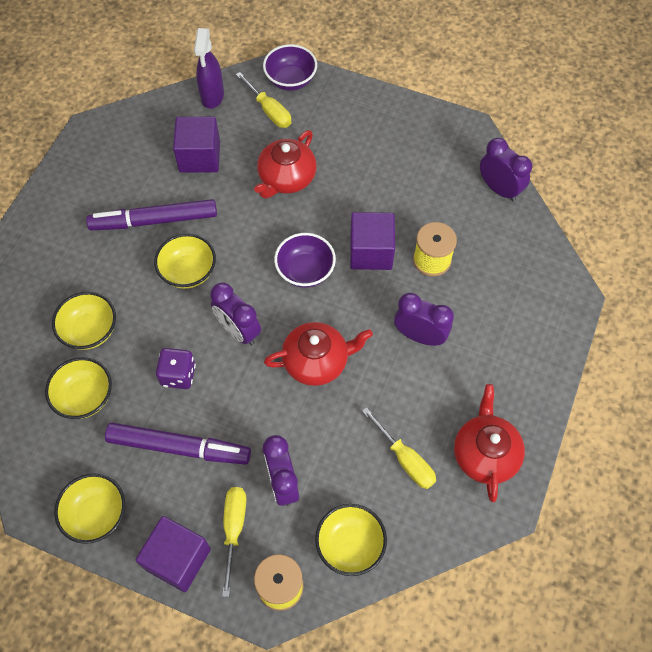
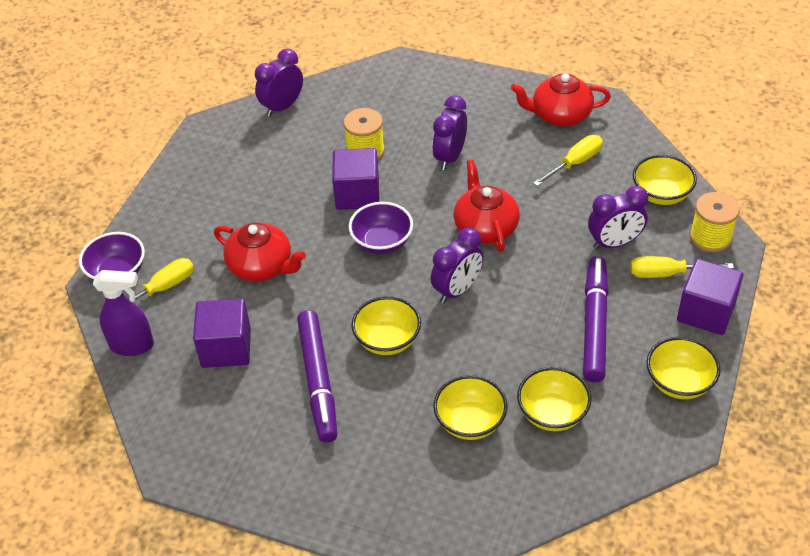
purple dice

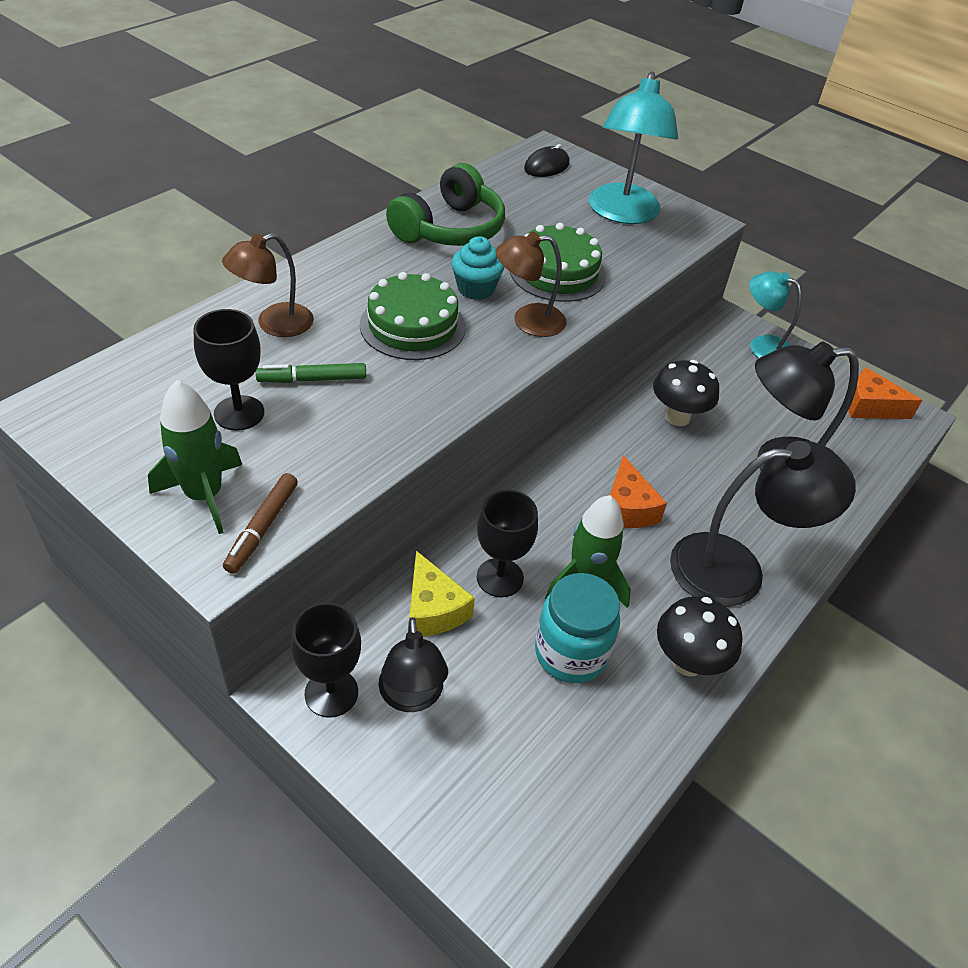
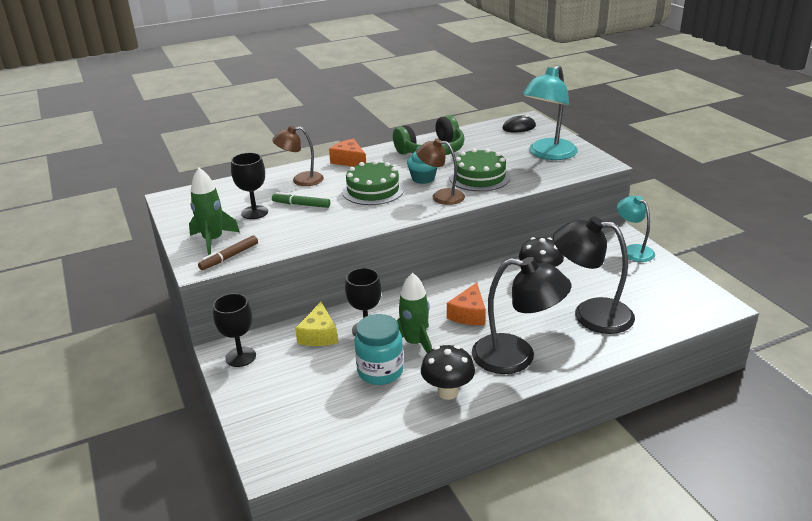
bright orange piece of cheese (no. 1 from left); ebony desk lamp (no. 1 from left in the first image)

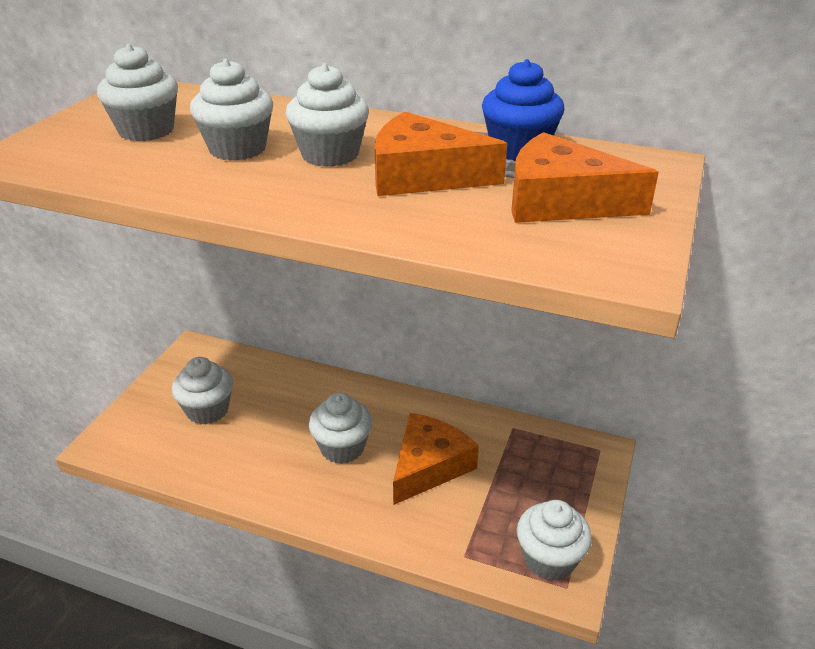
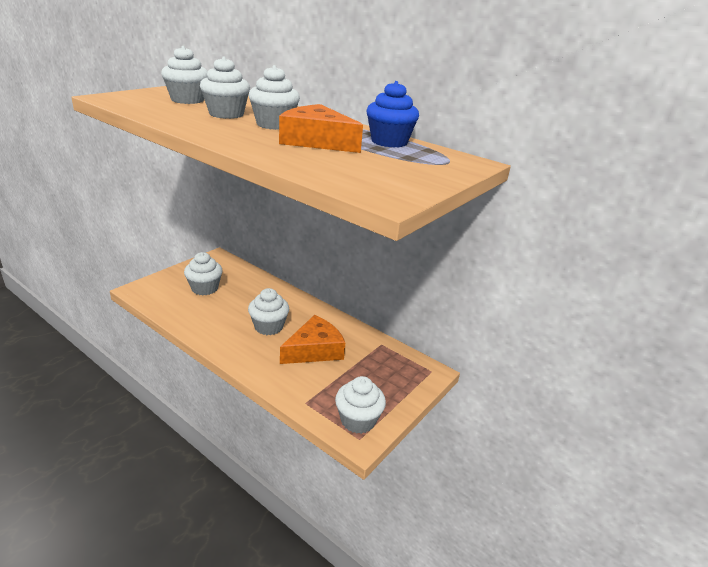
bright orange piece of cheese (no. 3 from left in the first image)

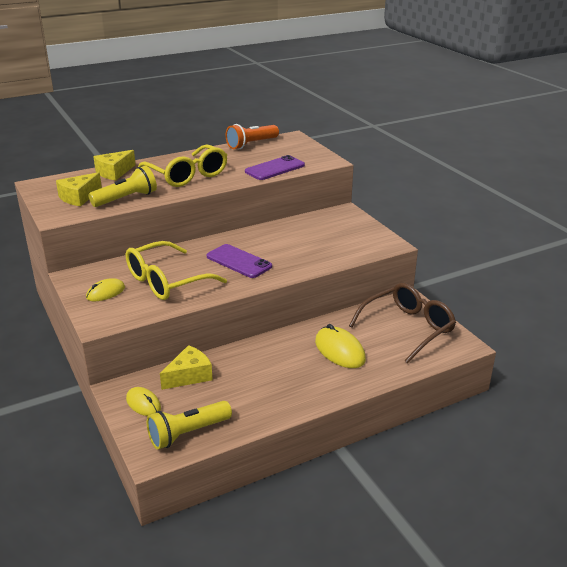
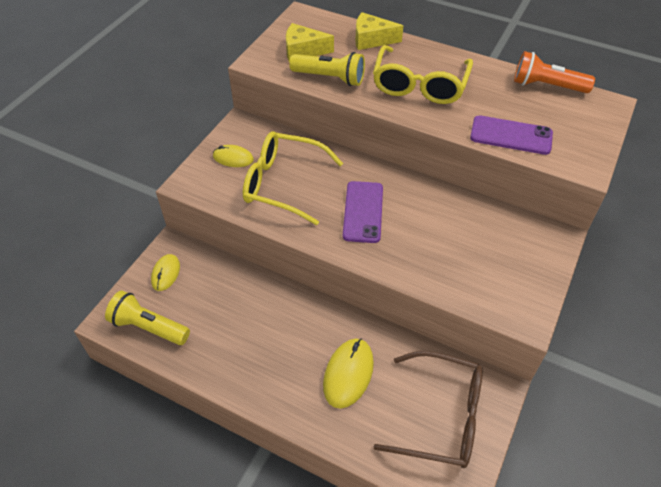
yellow piece of cheese (no. 3 from left in the first image)

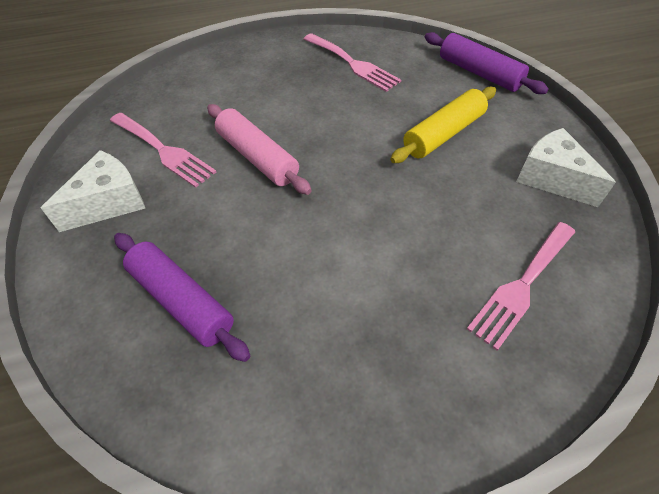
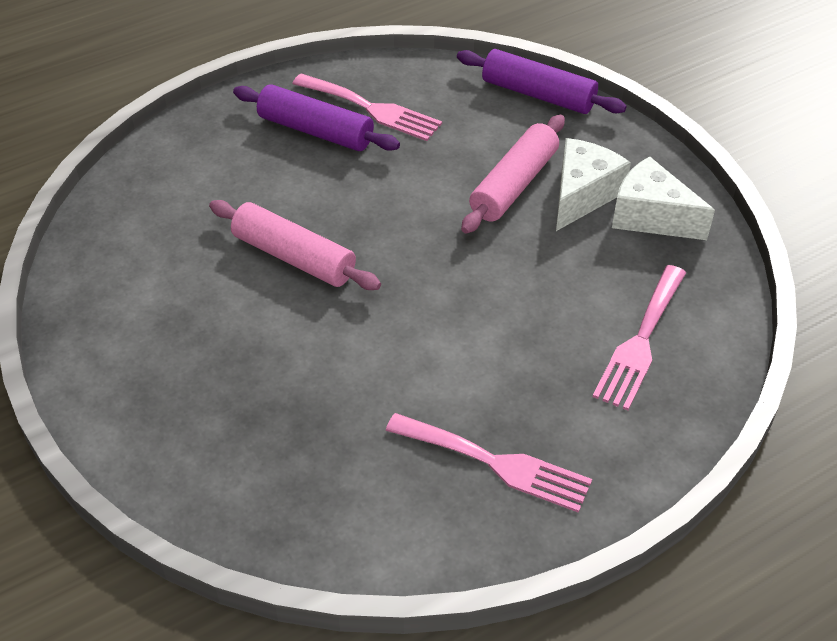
rose-pink rolling pin (no. 2 from left); rose-pink table fork (no. 2 from left); snow-white piece of cheese (no. 1 from left); purple rolling pin (no. 1 from left)

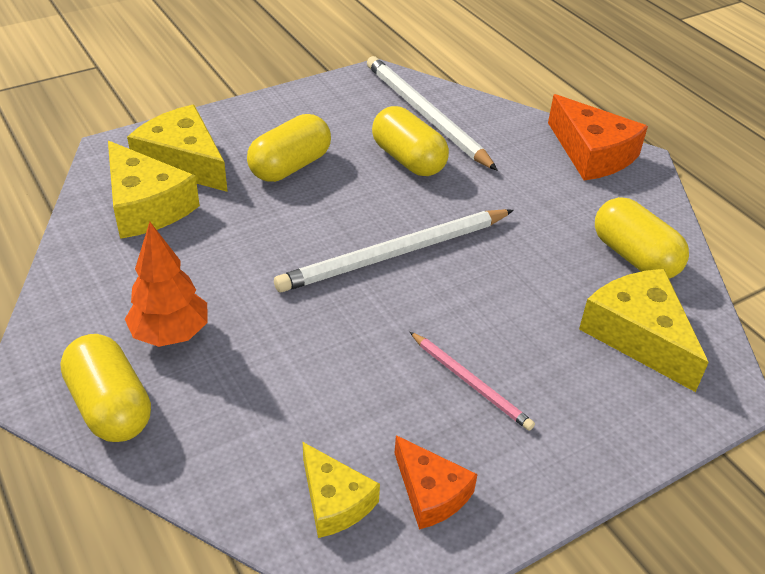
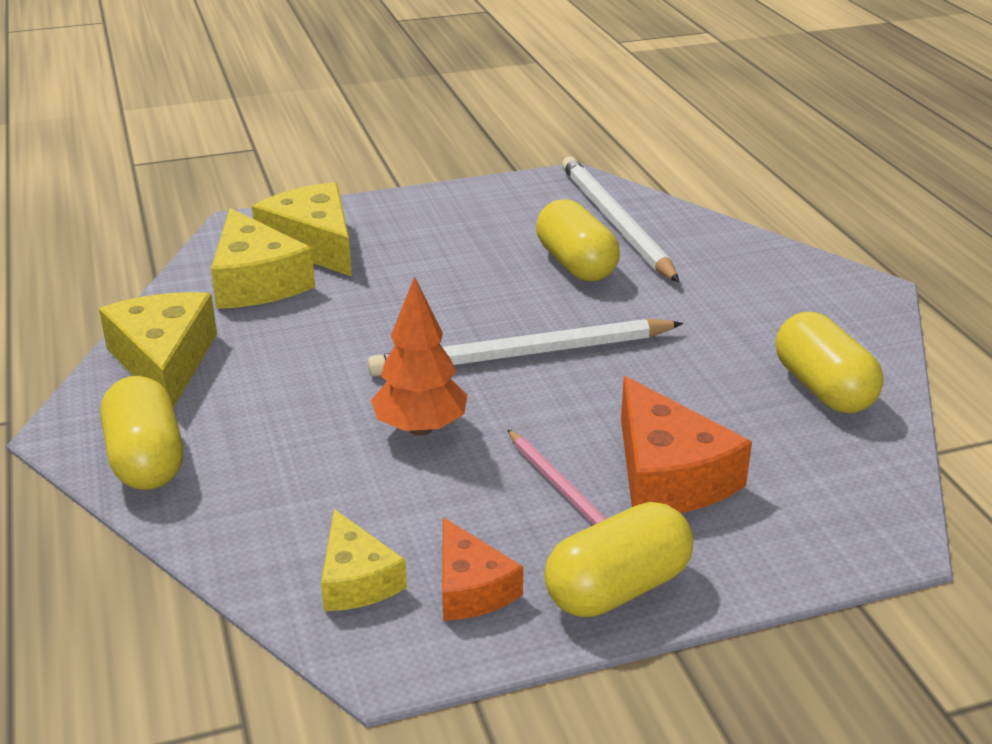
bright orange piece of cheese (no. 2 from left); yellow pill shape (no. 3 from left); bright orange tree; yellow piece of cheese (no. 1 from left)

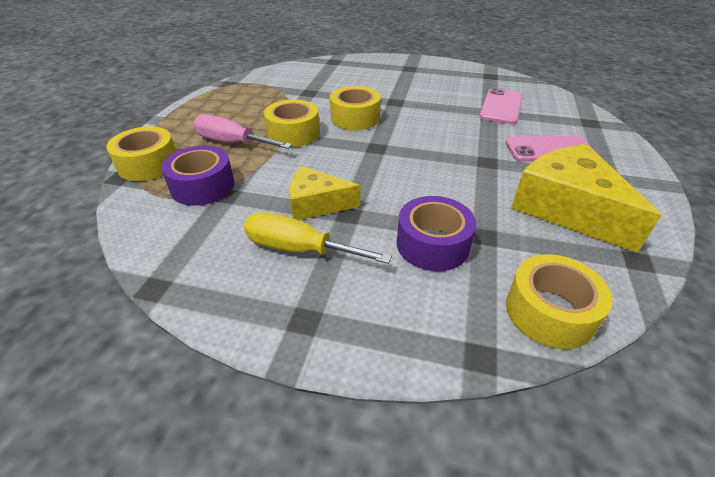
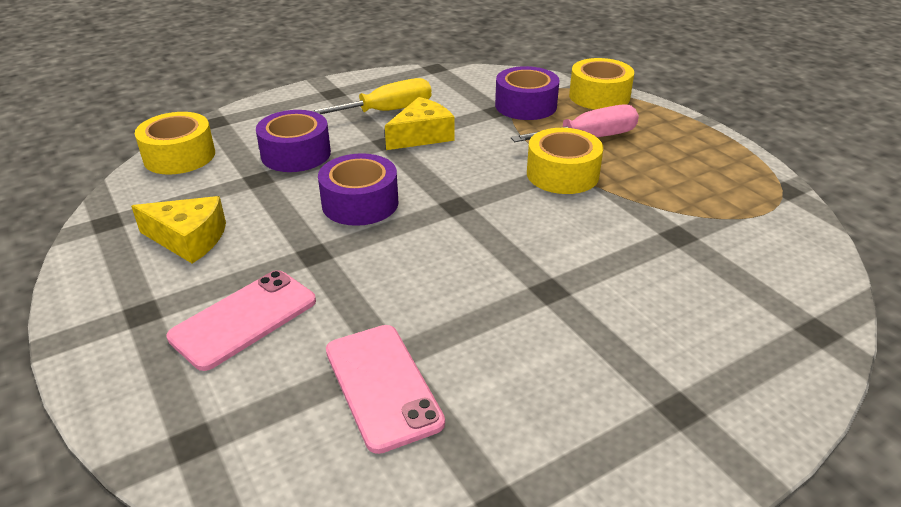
yellow tape (no. 3 from left in the first image); yellow piece of cheese (no. 1 from left); purple tape (no. 2 from left)

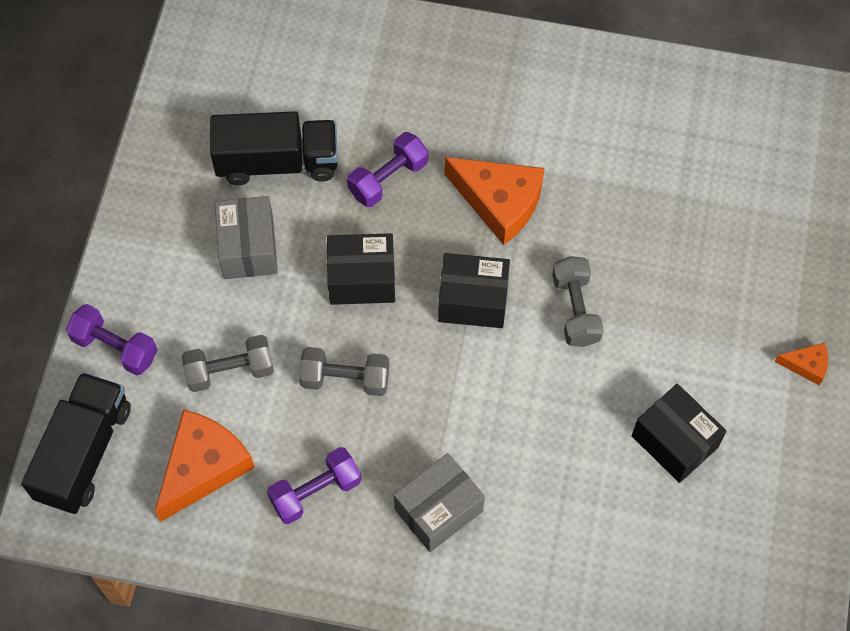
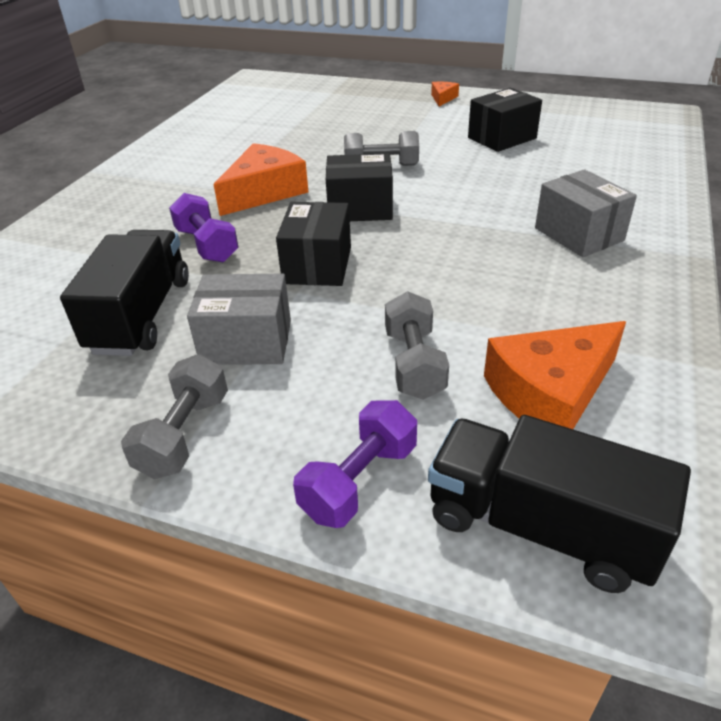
ebony box (no. 2 from left); gray free weight (no. 1 from left); bright orange piece of cheese (no. 3 from left); purple free weight (no. 2 from left in the first image)

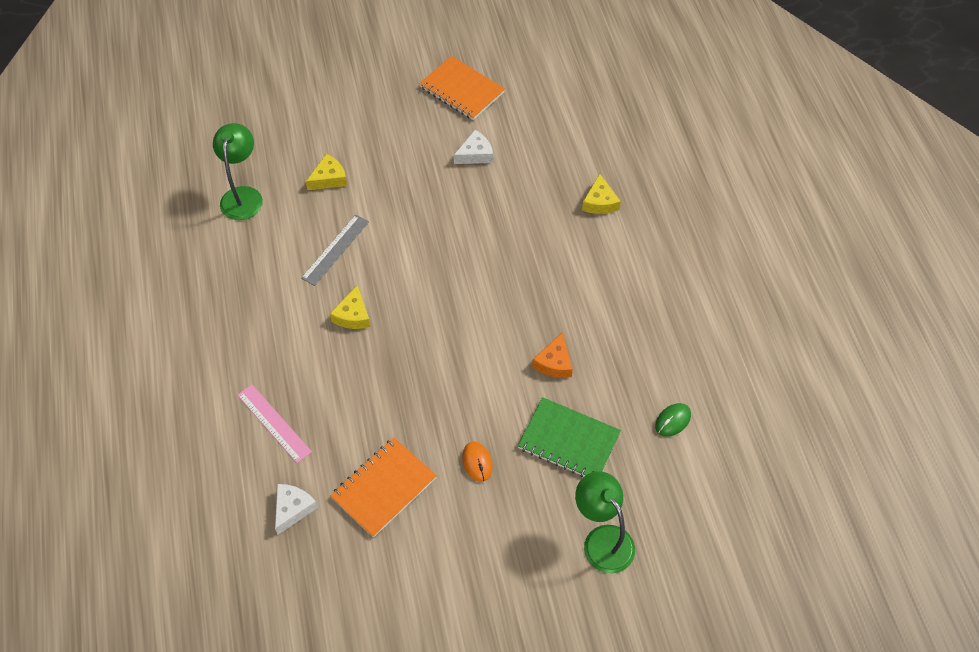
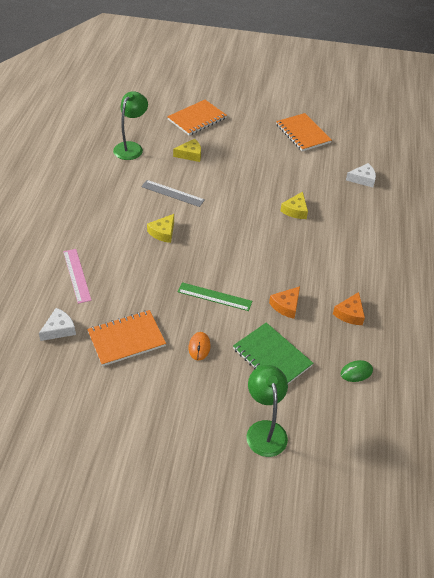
snow-white piece of cheese (no. 2 from left); yellow piece of cheese (no. 3 from left); gray ruler; bright orange exercise book (no. 2 from left); leaf-green ruler; bright orange piece of cheese (no. 2 from left)

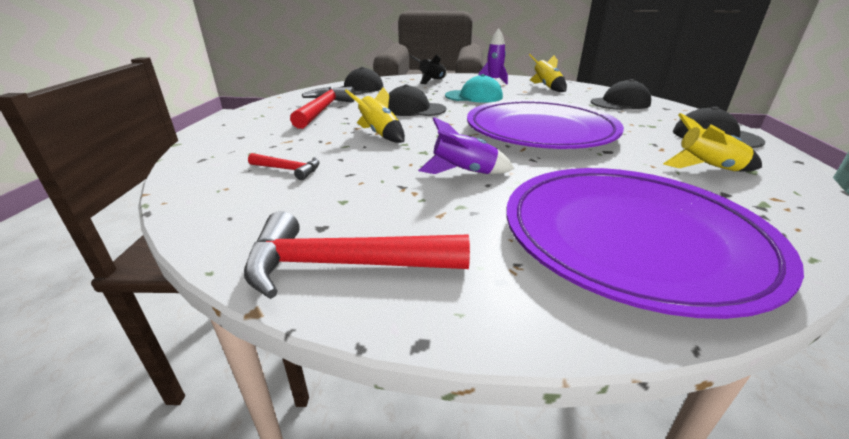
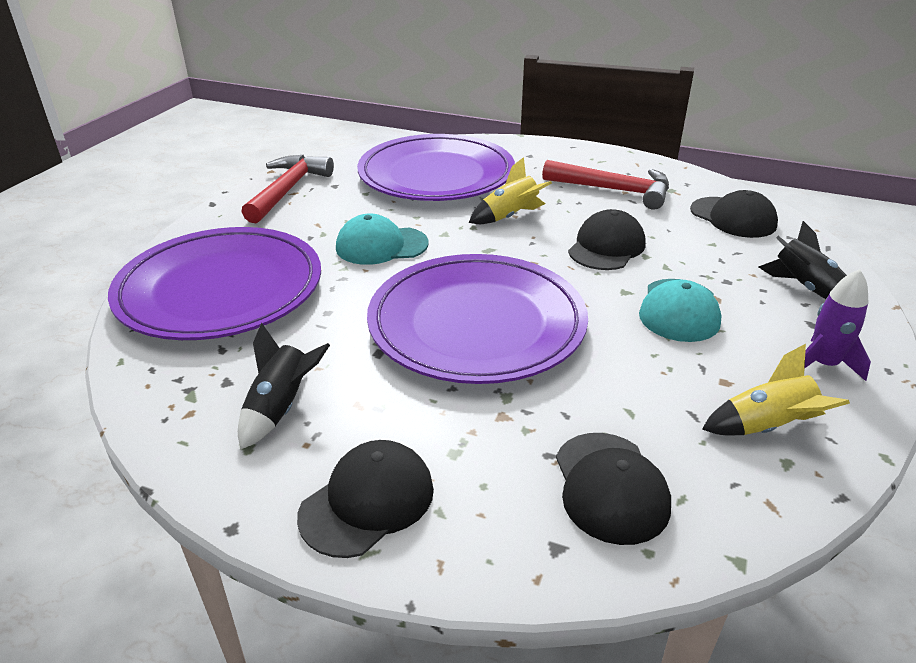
ebony toy rocket (no. 1 from left); aqua baseball cap (no. 1 from left); purple dinner plate (no. 2 from left)

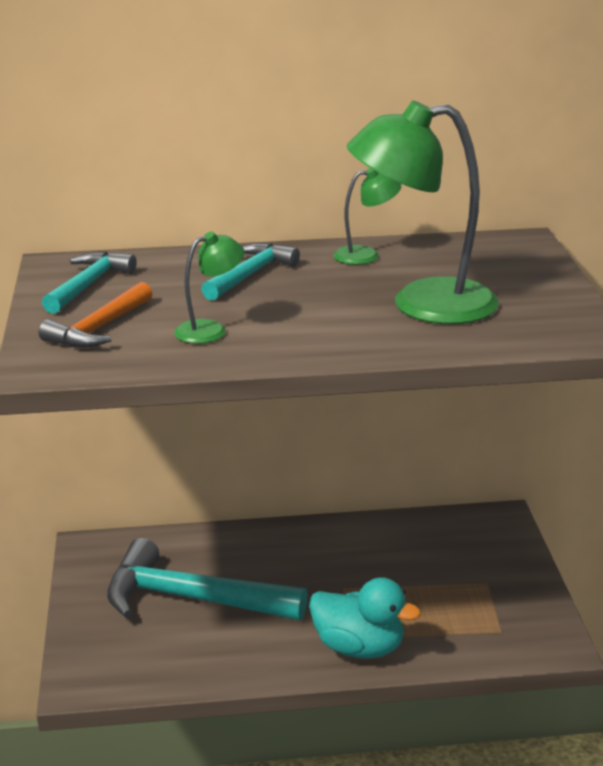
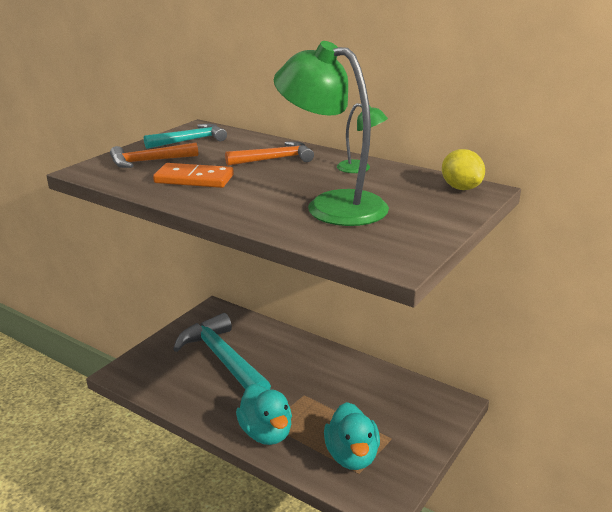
bright orange domino piece; bright orange hammer (no. 2 from left); yellow toy lemon; aqua toy duck (no. 2 from left)

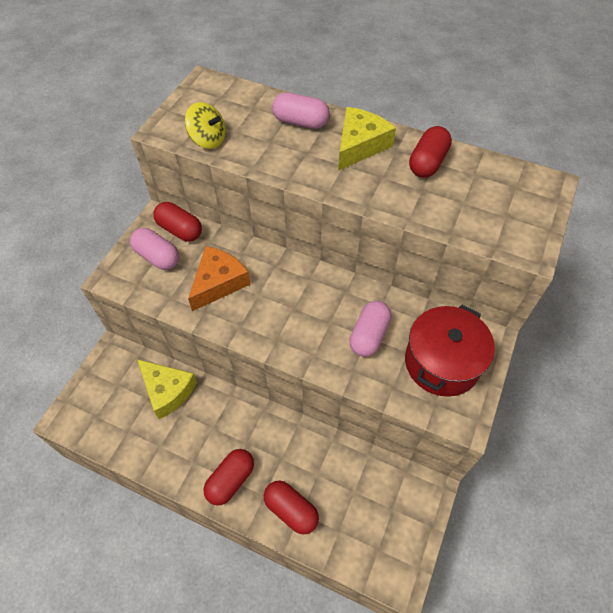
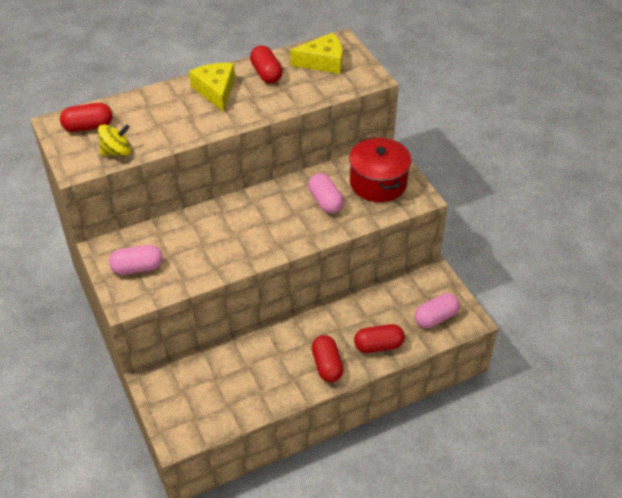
rose-pink pill shape (no. 3 from left); red pill shape (no. 1 from left); bright orange piece of cheese; yellow piece of cheese (no. 2 from left)

